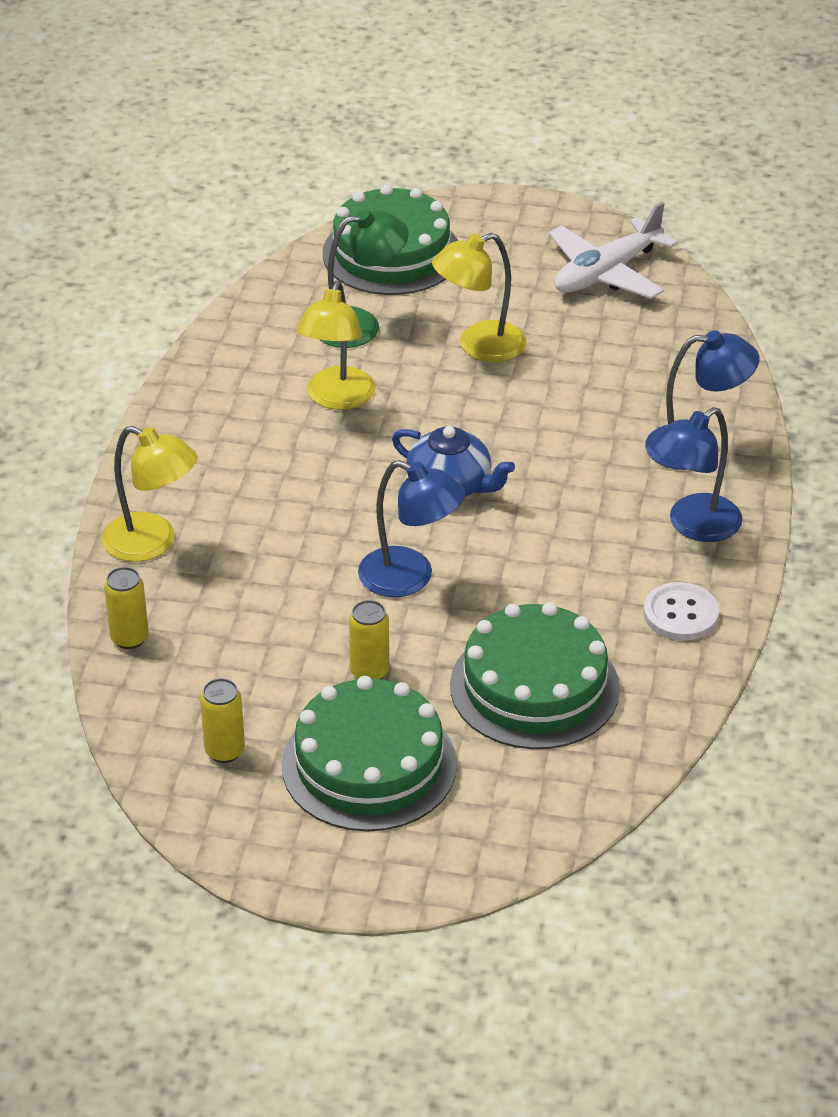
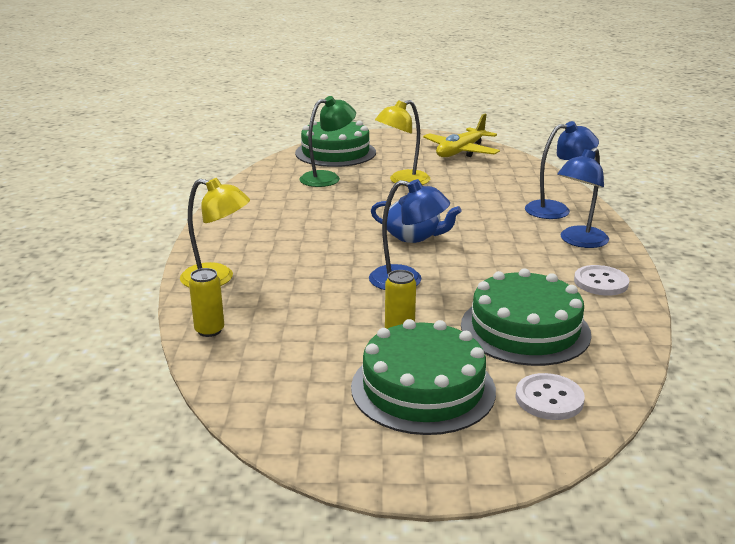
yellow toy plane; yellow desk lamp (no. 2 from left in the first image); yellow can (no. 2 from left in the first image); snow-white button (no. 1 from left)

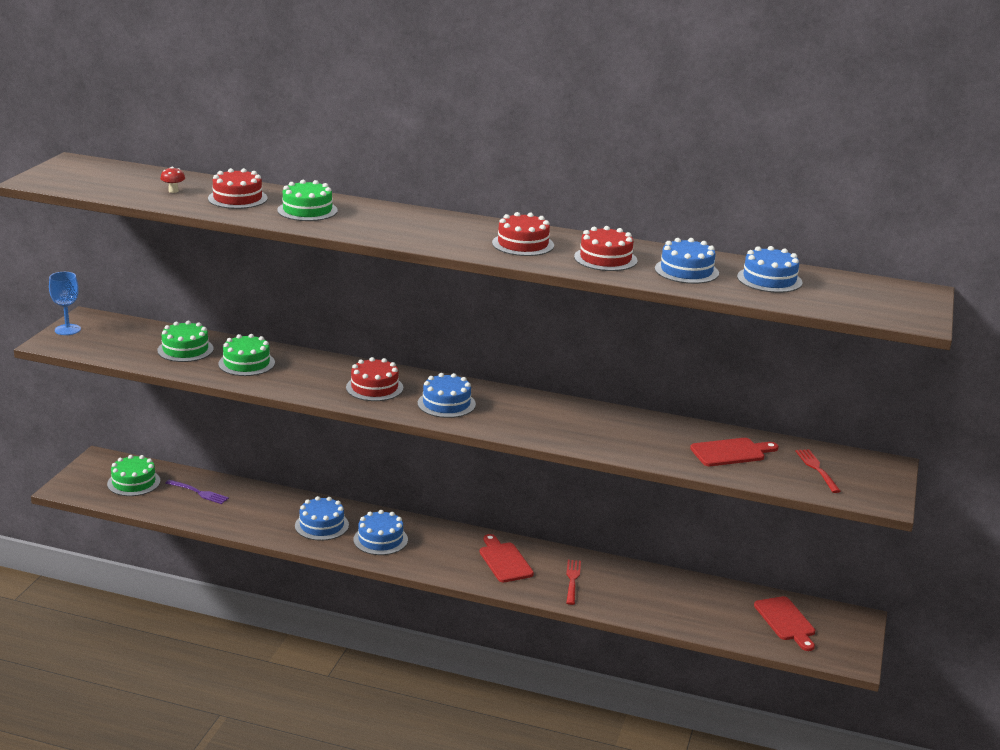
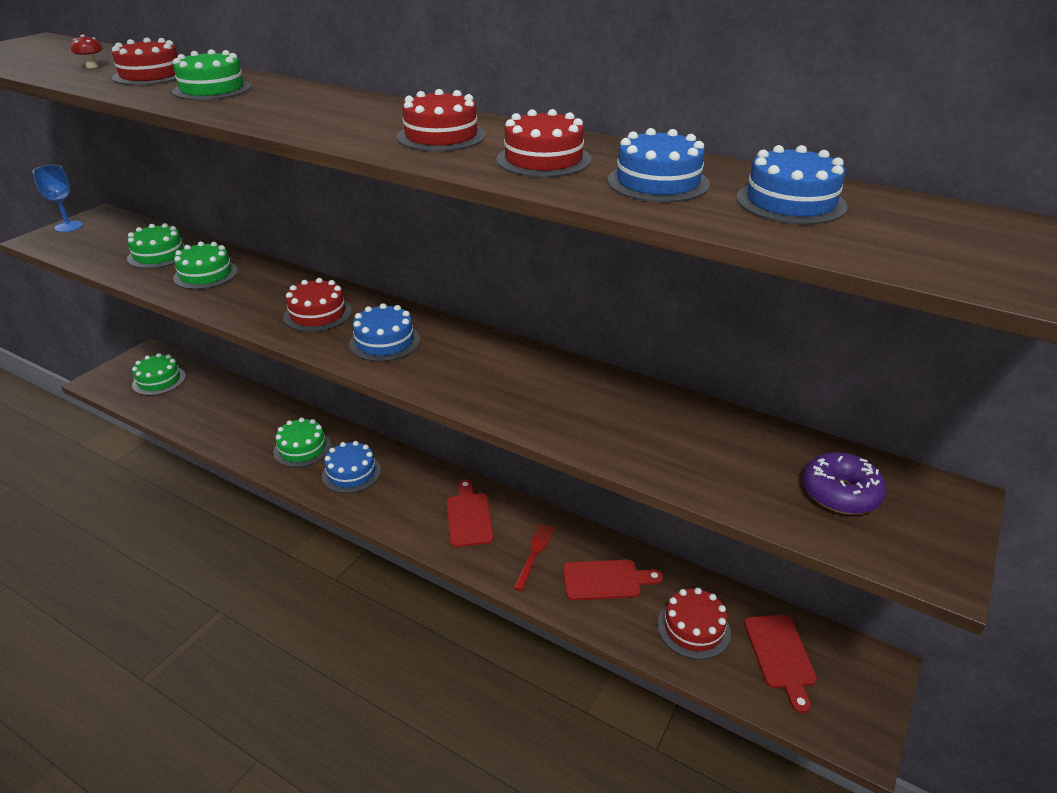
red bread board (no. 2 from left); purple donut; purple table fork; leaf-green cake (no. 5 from left); red cake (no. 5 from left)

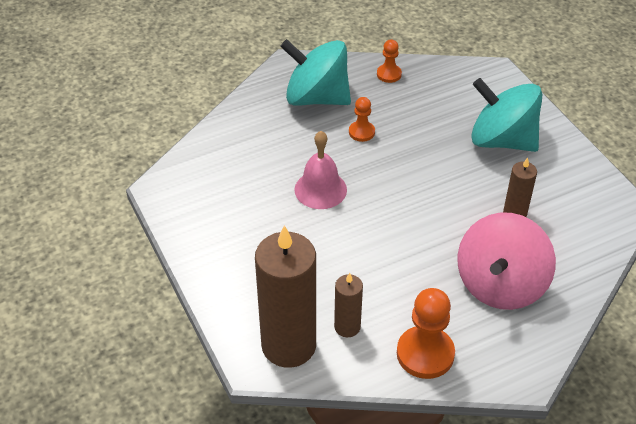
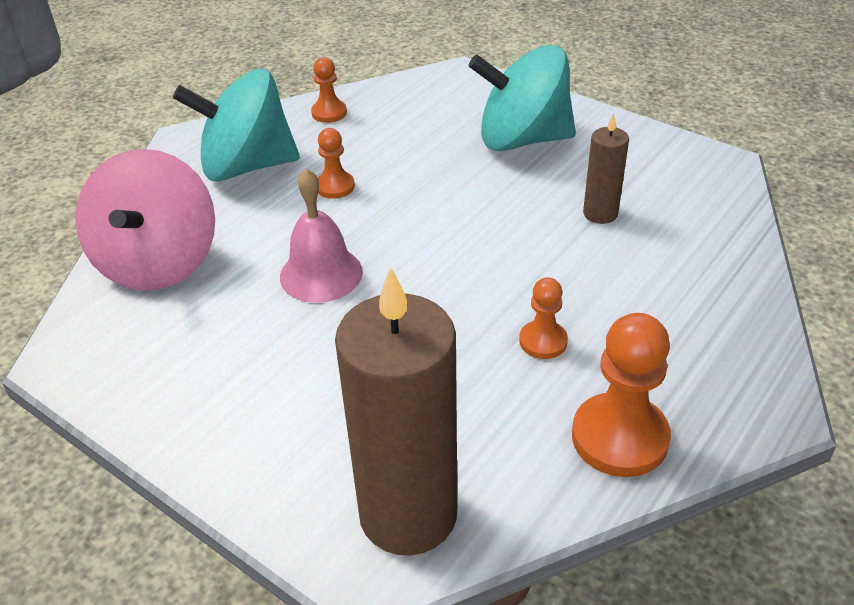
rose-pink toy top; dark brown wax candle (no. 2 from left in the first image); bright orange chess pawn (no. 3 from left)

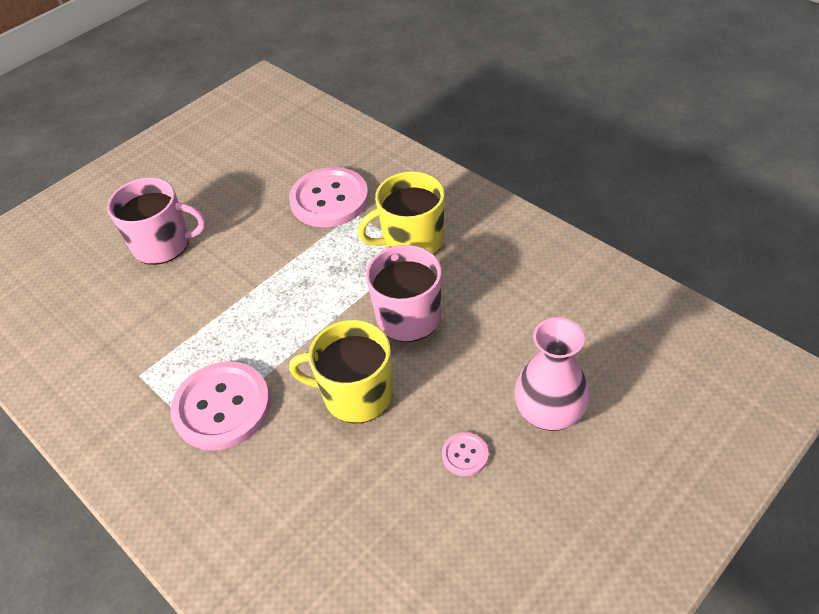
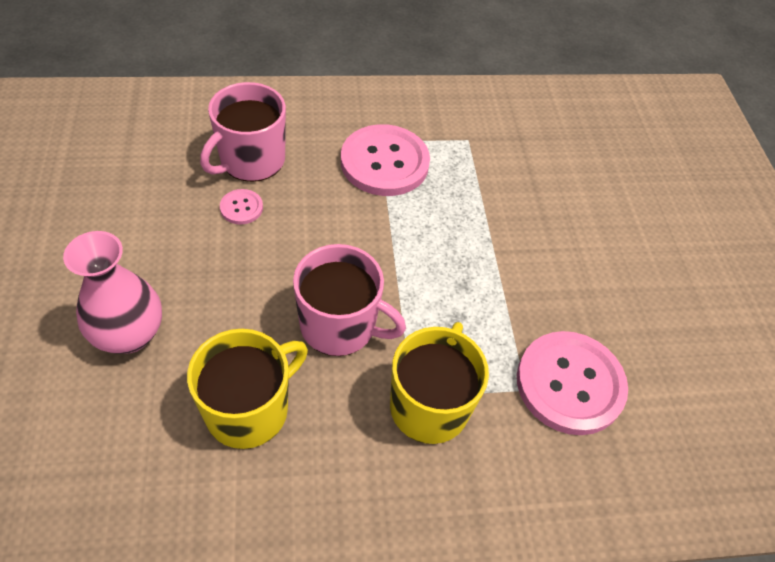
rose-pink coffee mug (no. 1 from left); yellow coffee mug (no. 1 from left); rose-pink button (no. 1 from left)

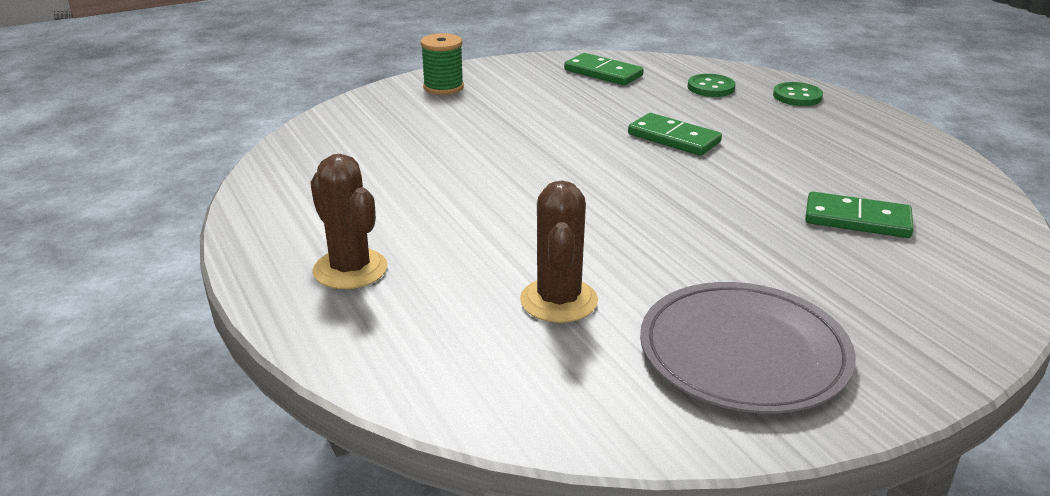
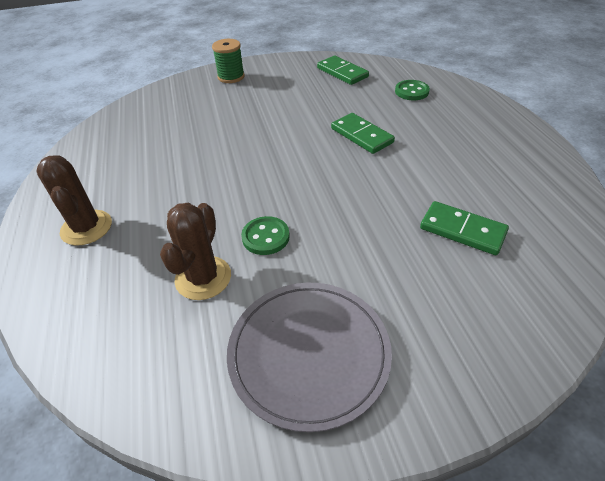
leaf-green button (no. 1 from left)

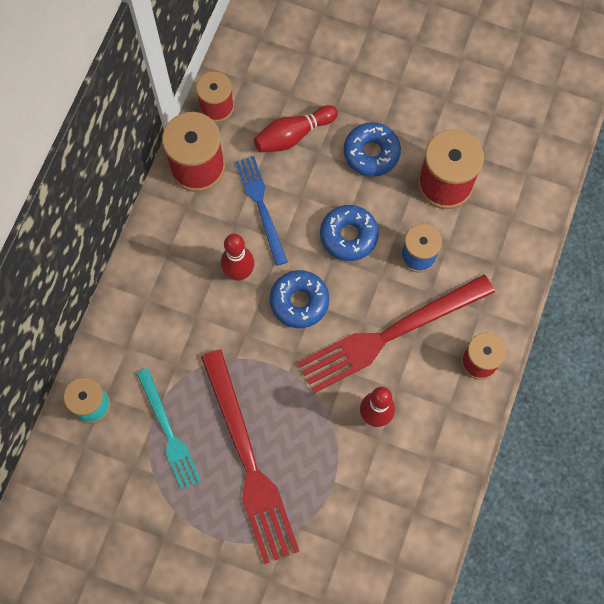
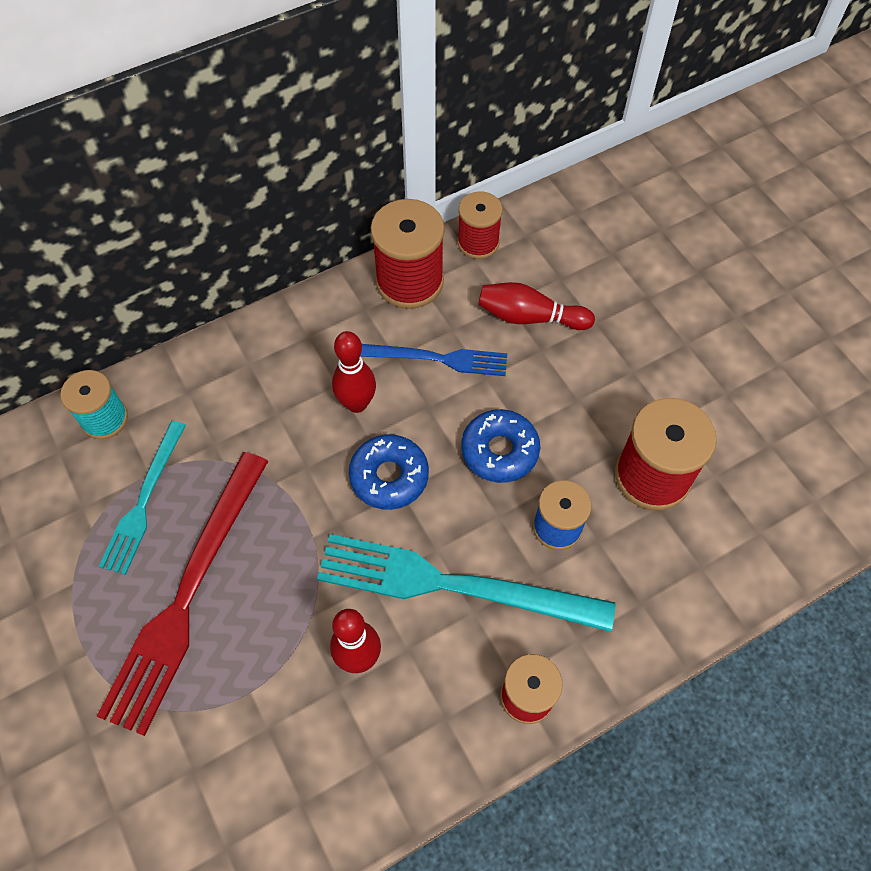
cobalt donut (no. 3 from left in the first image); cobalt table fork; aqua table fork (no. 2 from left)

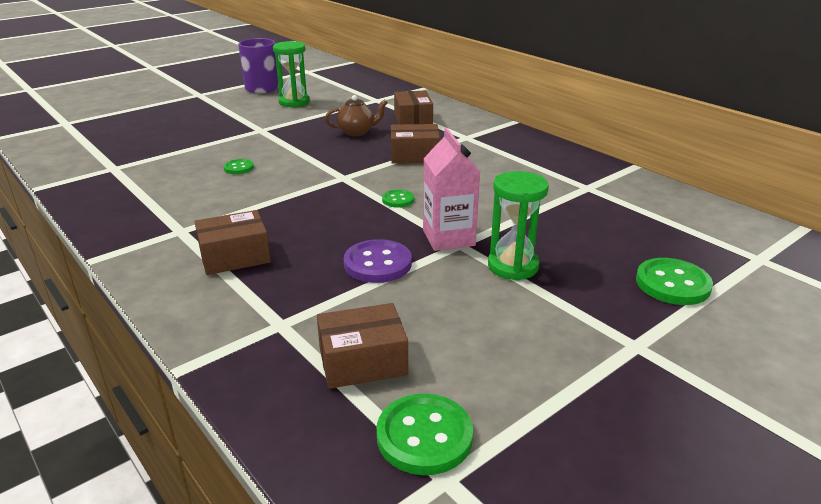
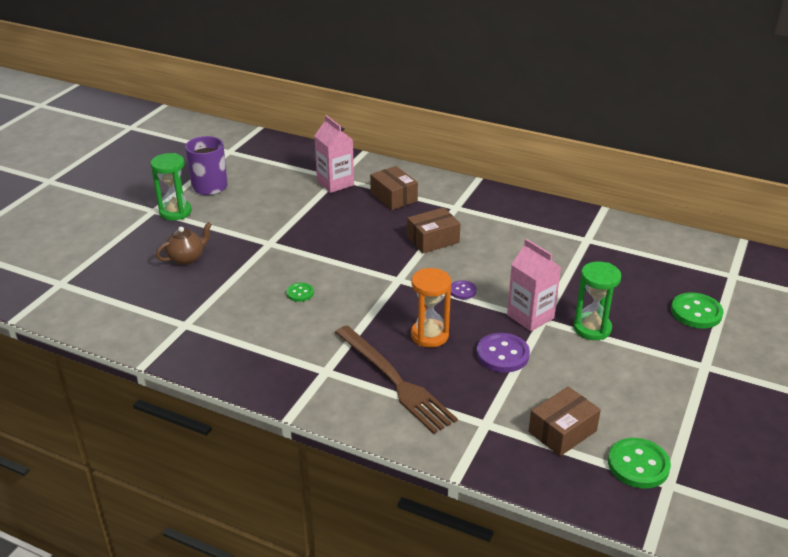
leaf-green sand timer (no. 1 from left); dark brown china teapot; purple button (no. 1 from left); dark brown table fork; rose-pink milk carton (no. 1 from left); bright orange sand timer

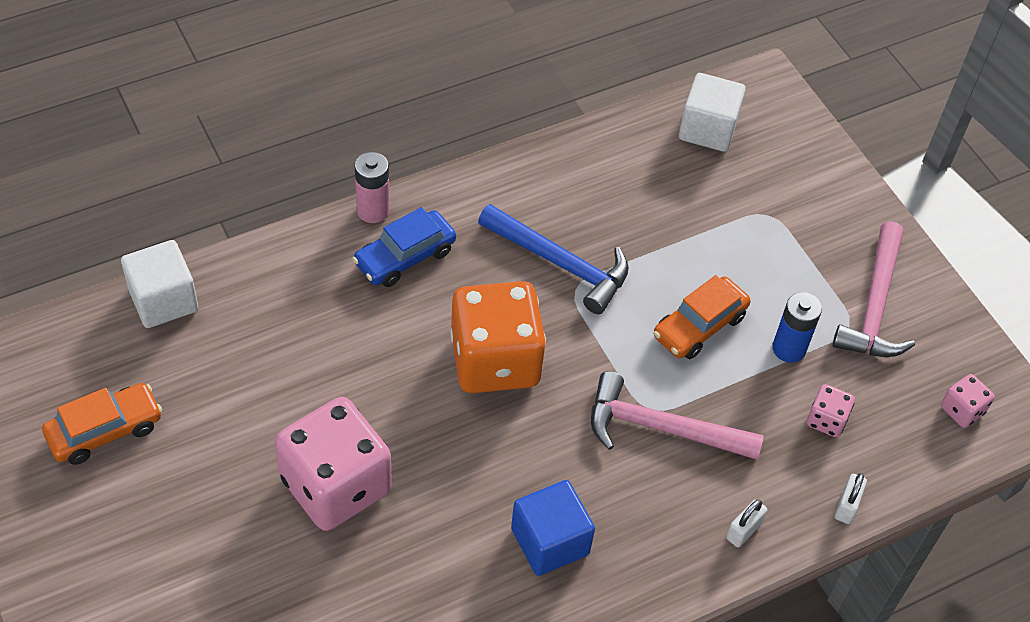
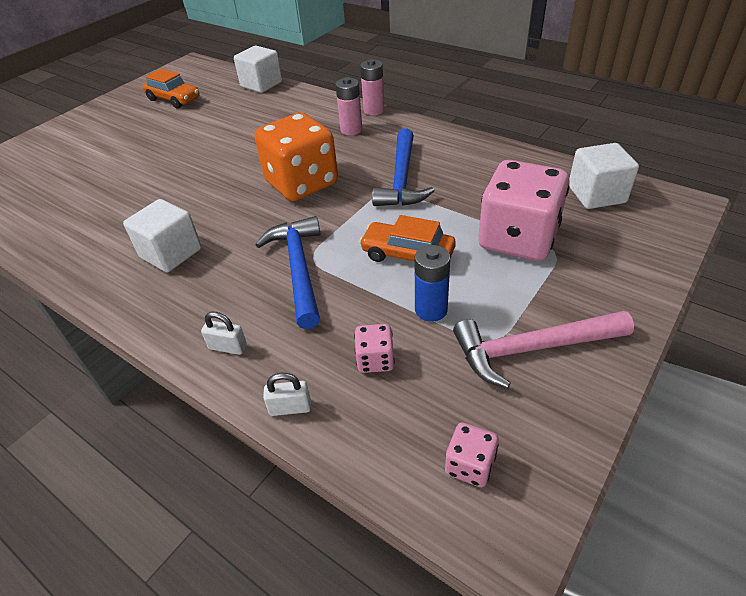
rose-pink power cell (no. 1 from left); cobalt hammer (no. 1 from left); rose-pink dice (no. 3 from left); snow-white block (no. 1 from left)

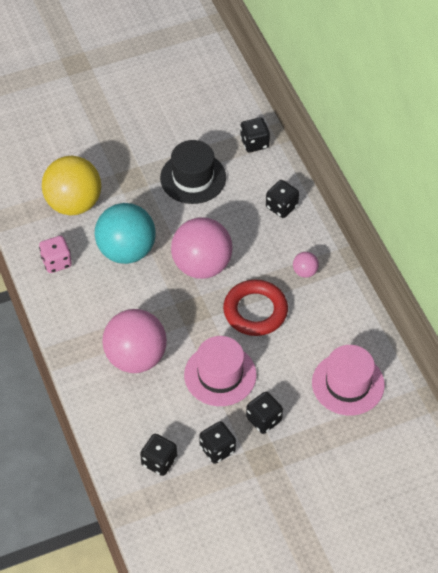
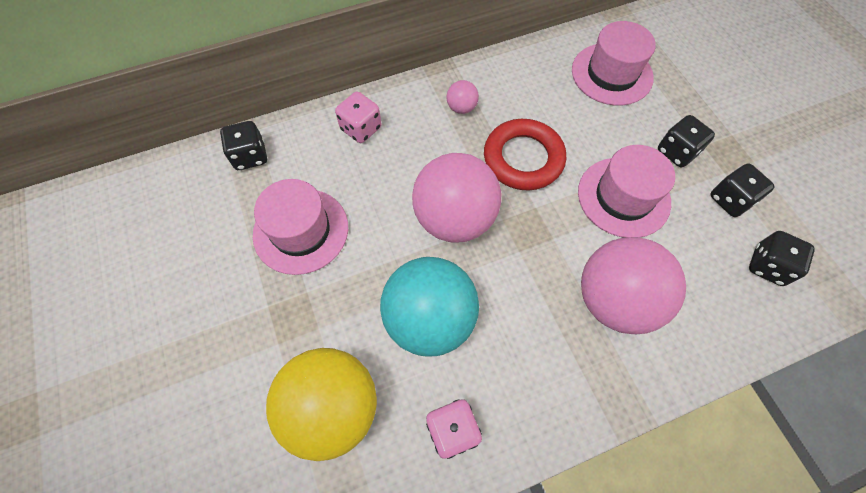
rose-pink top hat (no. 1 from left); rose-pink dice (no. 1 from left)

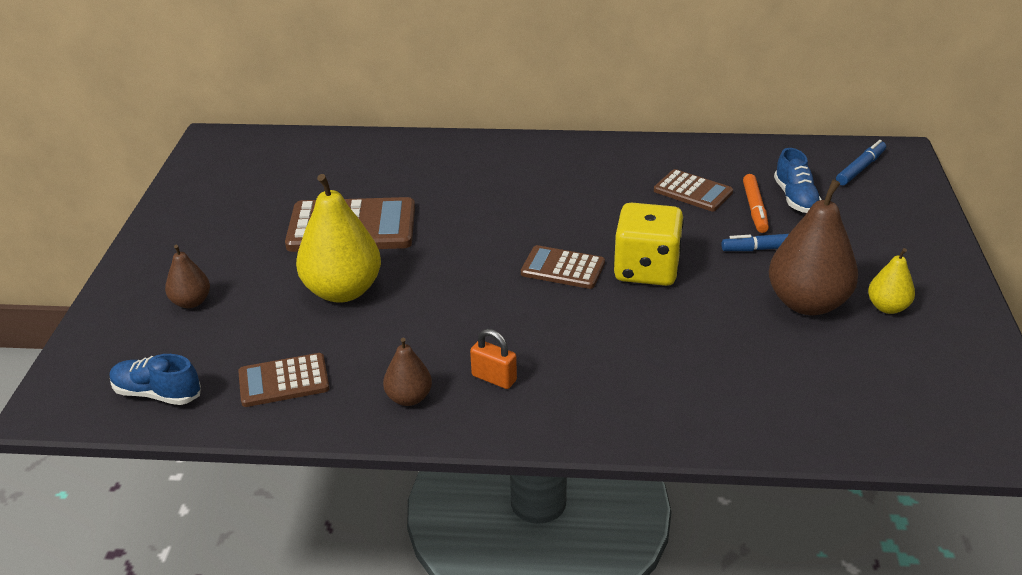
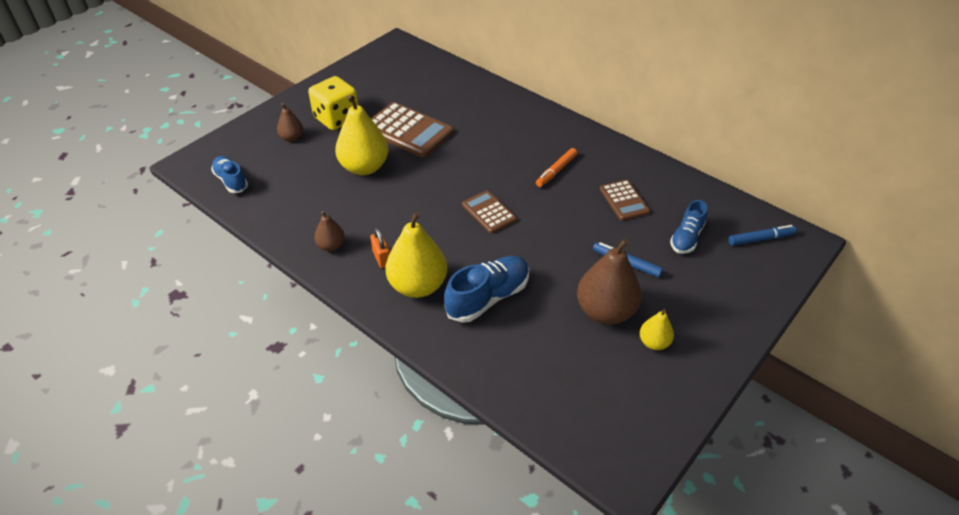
bright orange felt pen; yellow dice; dark brown pocket calculator (no. 1 from left in the first image); yellow pear (no. 2 from left); cobalt lace-up shoe (no. 2 from left)

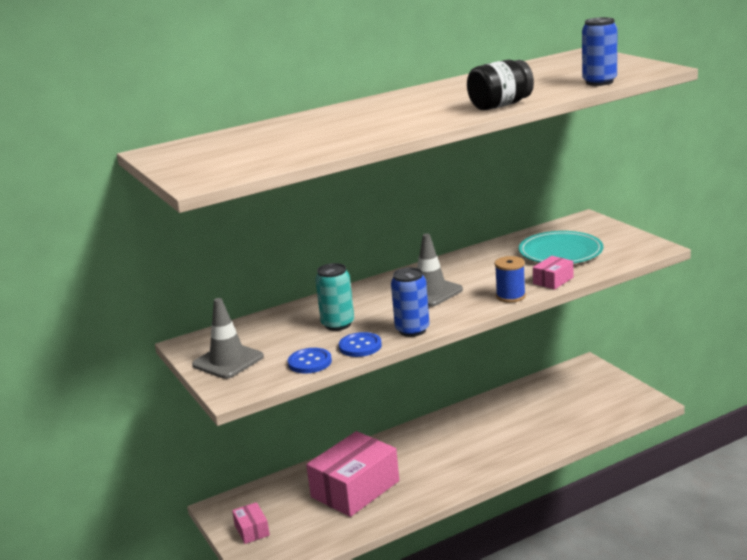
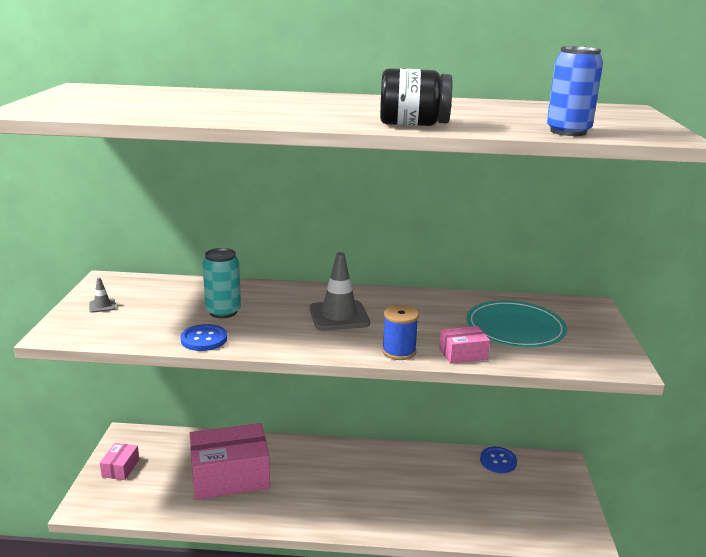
cobalt can (no. 1 from left in the first image); gray traffic cone (no. 1 from left); cobalt button (no. 2 from left)

